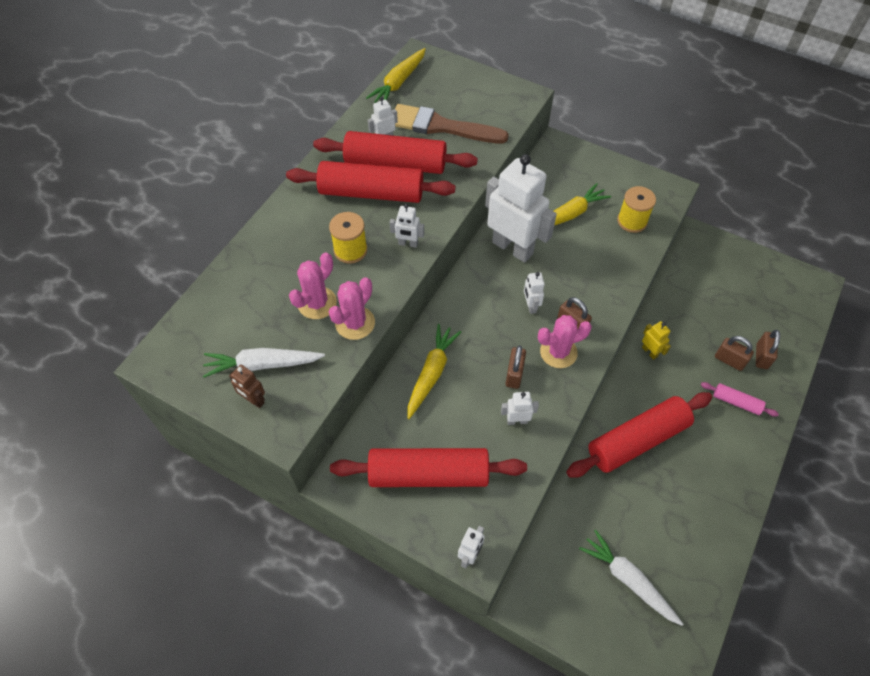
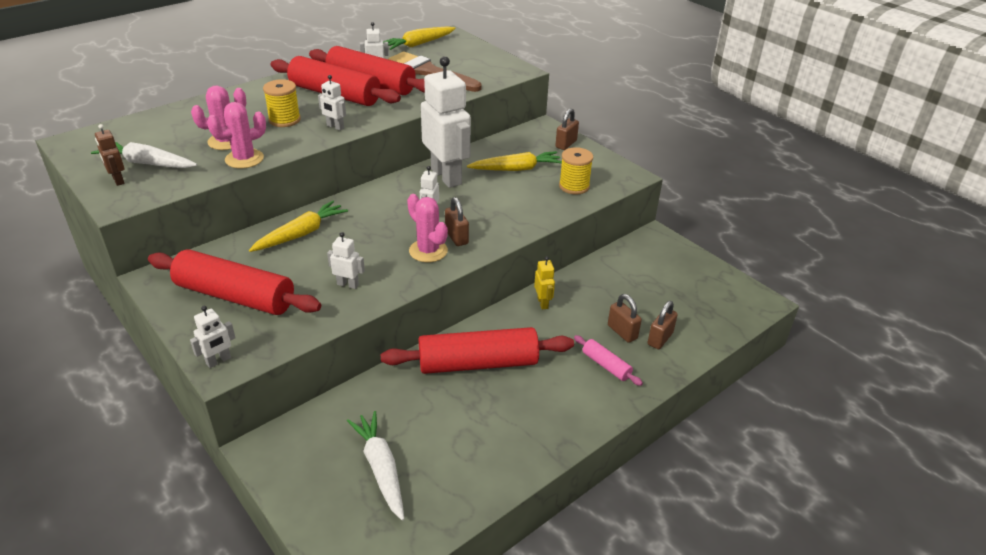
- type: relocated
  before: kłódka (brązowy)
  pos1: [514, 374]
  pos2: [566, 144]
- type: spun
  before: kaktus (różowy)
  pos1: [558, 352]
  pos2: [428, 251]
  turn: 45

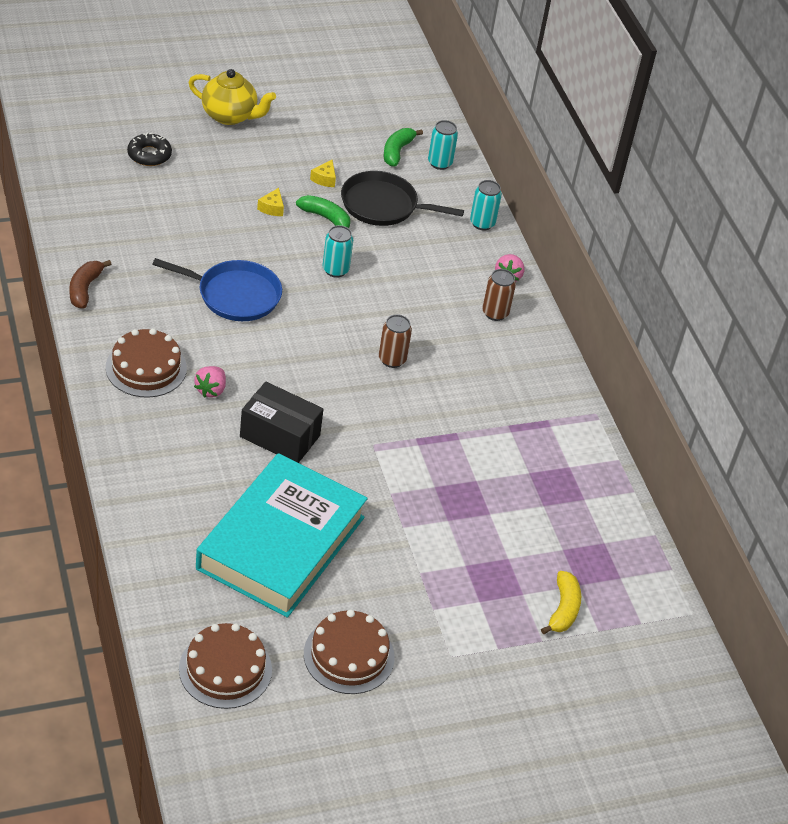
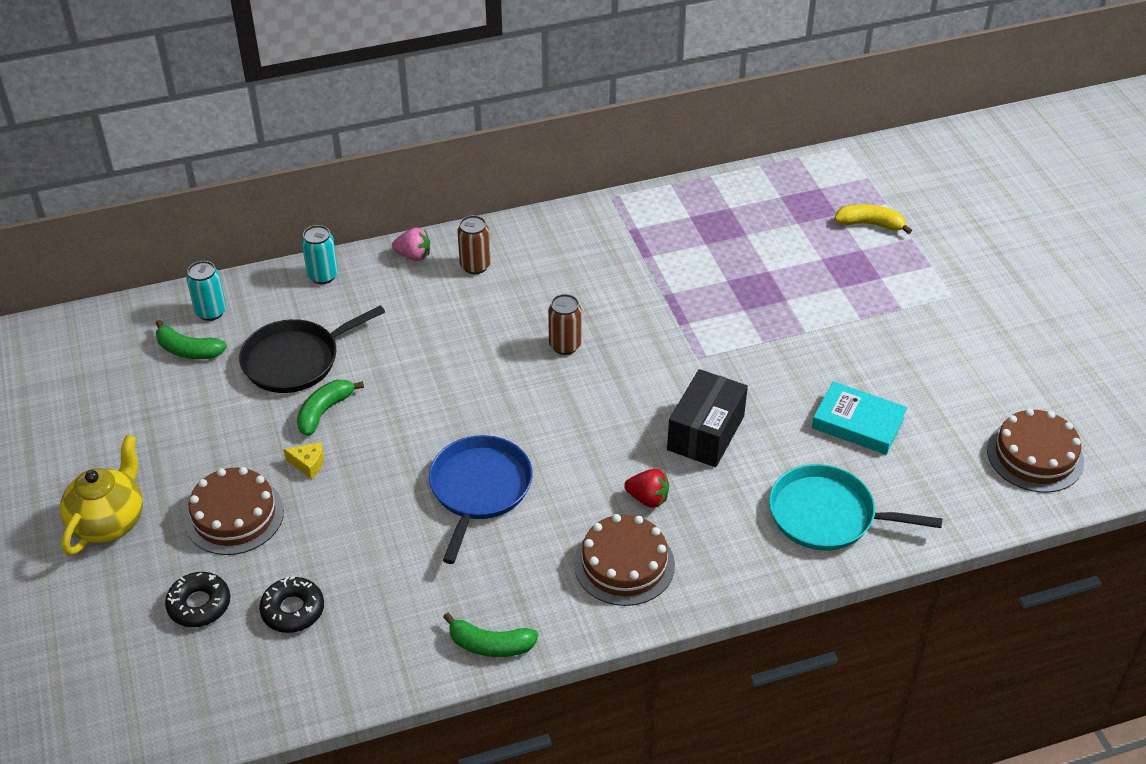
- type: colour
  before: banan (brązowy)
  after: banan (zielony)
  pos1: [85, 289]
  pos2: [490, 645]
- type: colour
  before: truskawka (różowy)
  after: truskawka (czerwony)
  pos1: [211, 390]
  pos2: [648, 499]
- type: size
  before: książka (turkusowy)
  pos1: [281, 543]
  pos2: [858, 423]
  scale: 0.49
- type: relocated
  before: tort (brązowy)
  pos1: [349, 655]
  pos2: [234, 515]
- type: missing
  before: ser (żółty)
  pos1: [324, 179]
- type: missing
  before: puszka (turkusowy)
  pos1: [335, 270]
- type: spun
  before: patelnia (czarny)
  pos1: [383, 205]
  pos2: [295, 360]
  turn: 45
- type: appeared
  after: donut (czarny)
  pos2: [293, 610]
- type: appeared
  after: patelnia (turkusowy)
  pos2: [827, 515]

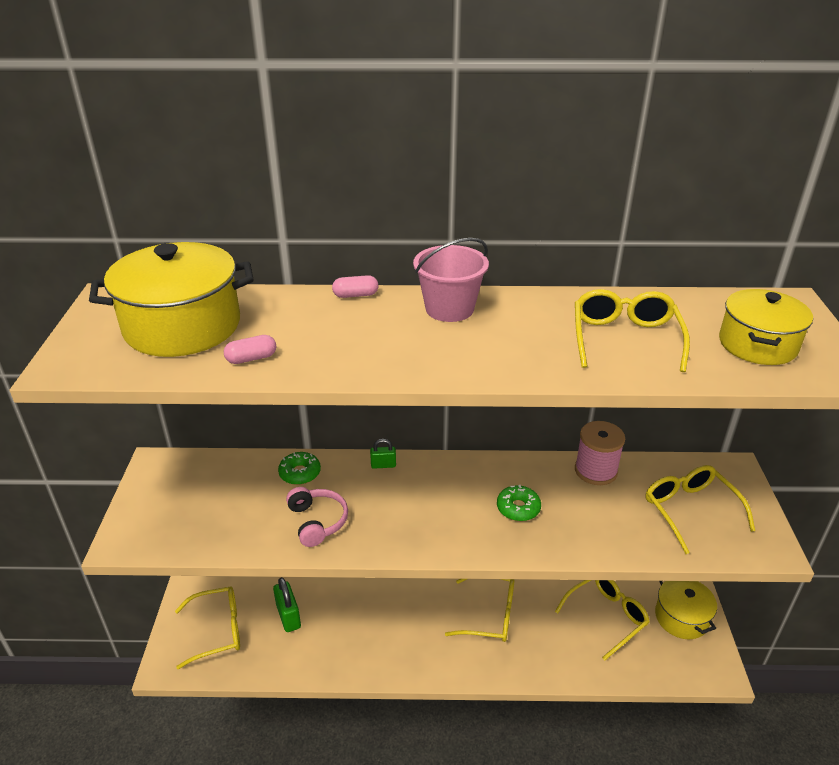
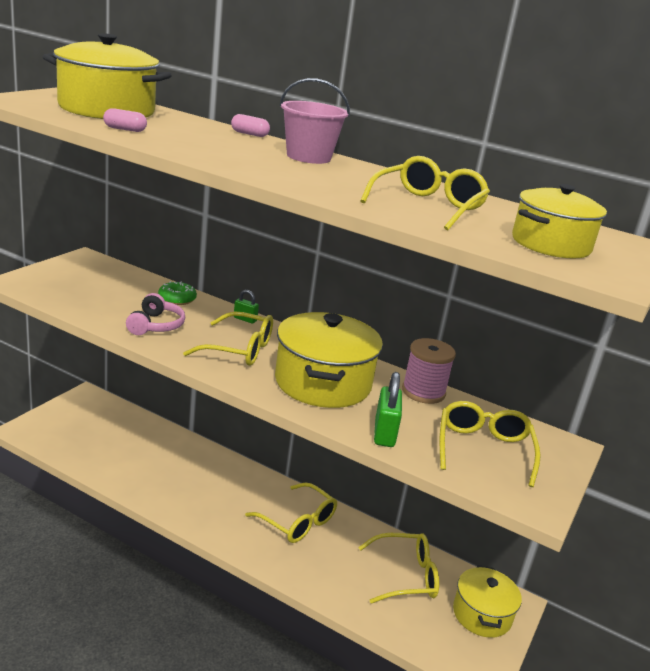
- type: relocated
  before: okulary (żółty)
  pos1: [217, 630]
  pos2: [238, 349]
- type: relocated
  before: kłódka (zielony)
  pos1: [288, 616]
  pos2: [384, 433]
- type: exchanged
  before: donut (zielony)
  after: garnek (żółty)
  pos1: [518, 508]
  pos2: [323, 383]

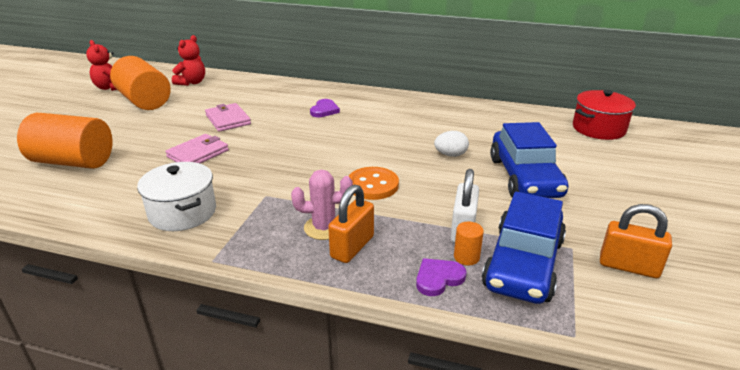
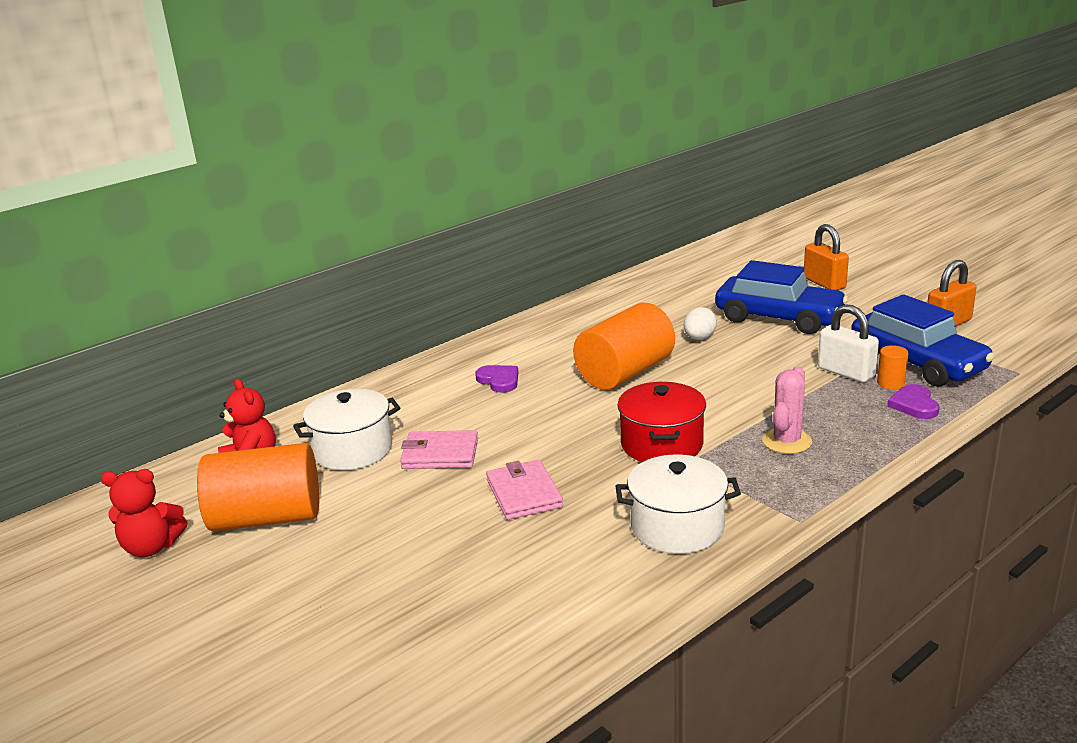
- type: relocated
  before: walec (pomarańczowy)
  pos1: [73, 162]
  pos2: [625, 373]
- type: relocated
  before: kłódka (pomarańczowy)
  pos1: [352, 247]
  pos2: [824, 283]
- type: missing
  before: guzik (pomarańczowy)
  pos1: [373, 185]
- type: relocated
  before: garnek (czerwony)
  pos1: [598, 128]
  pos2: [662, 444]
- type: appeared
  after: garnek (biały)
  pos2: [353, 450]

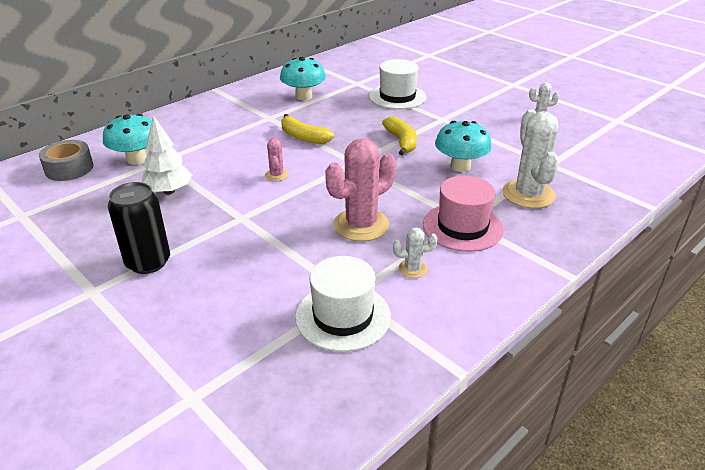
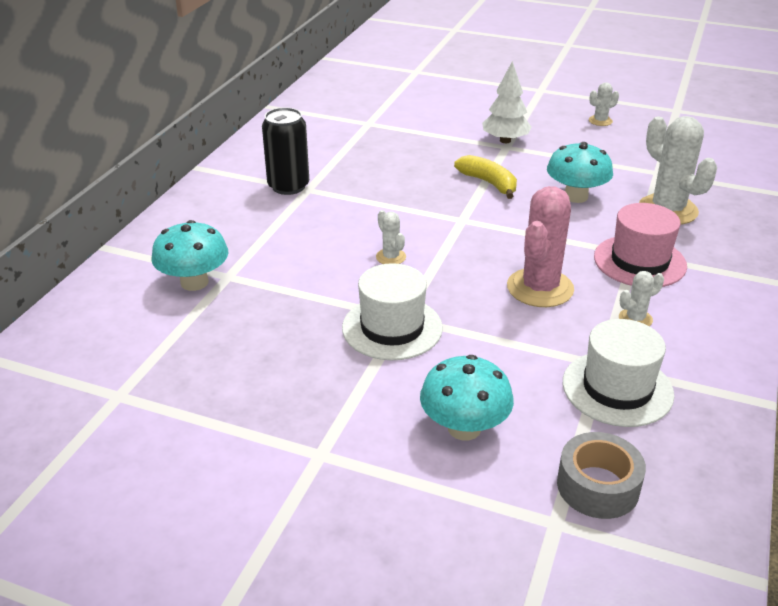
- type: relocated
  before: taśma klejąca (szary)
  pos1: [69, 168]
  pos2: [598, 486]
- type: relocated
  before: puszka (czarny)
  pos1: [148, 262]
  pos2: [288, 186]
- type: relocated
  before: drzewko (biały)
  pos1: [169, 191]
  pos2: [505, 140]
- type: colour
  before: kaktus (różowy)
  after: kaktus (biały)
  pos1: [276, 175]
  pos2: [391, 257]
- type: relocated
  before: grzyb (turkusowy)
  pos1: [303, 96]
  pos2: [464, 428]
- type: missing
  before: banan (żółty)
  pos1: [303, 137]
- type: relocated
  before: kapelusz (biały)
  pos1: [397, 97]
  pos2: [392, 328]

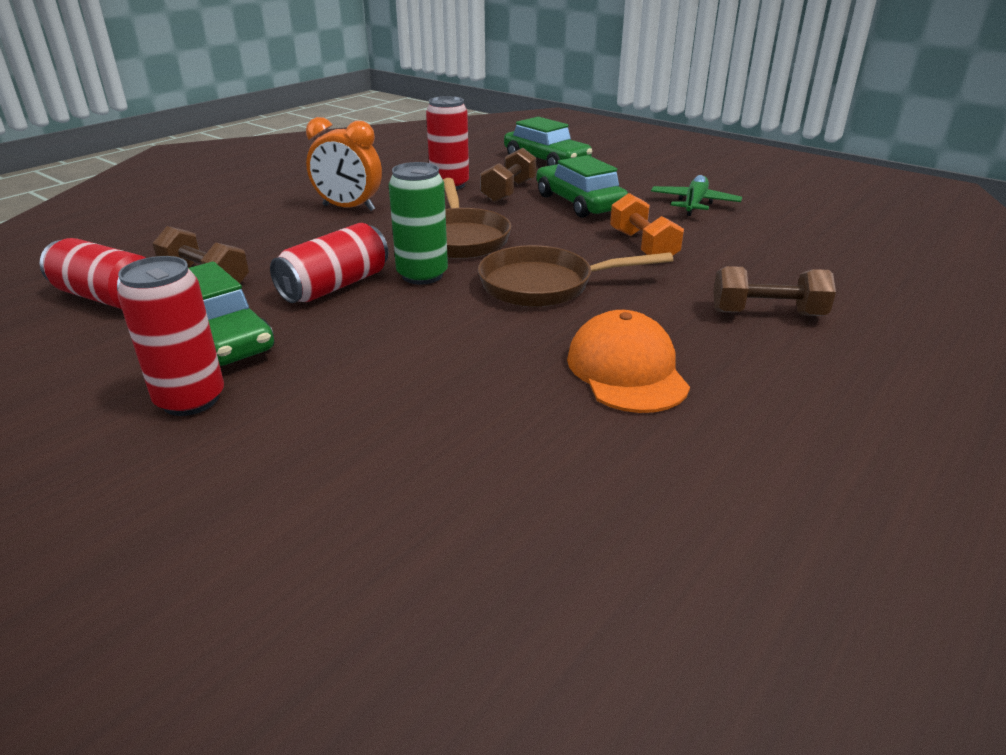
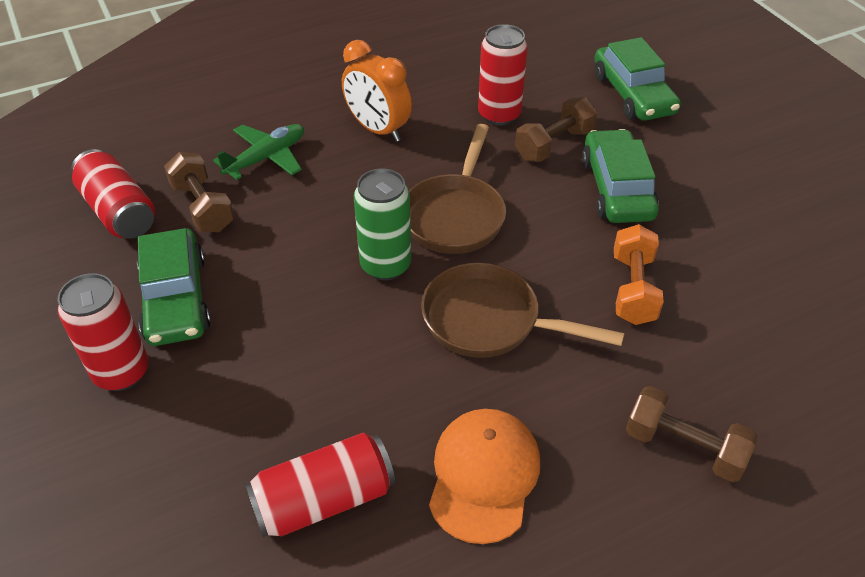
- type: relocated
  before: puszka (czerwony)
  pos1: [335, 286]
  pos2: [324, 499]
- type: relocated
  before: samolot (zielony)
  pos1: [694, 204]
  pos2: [266, 158]

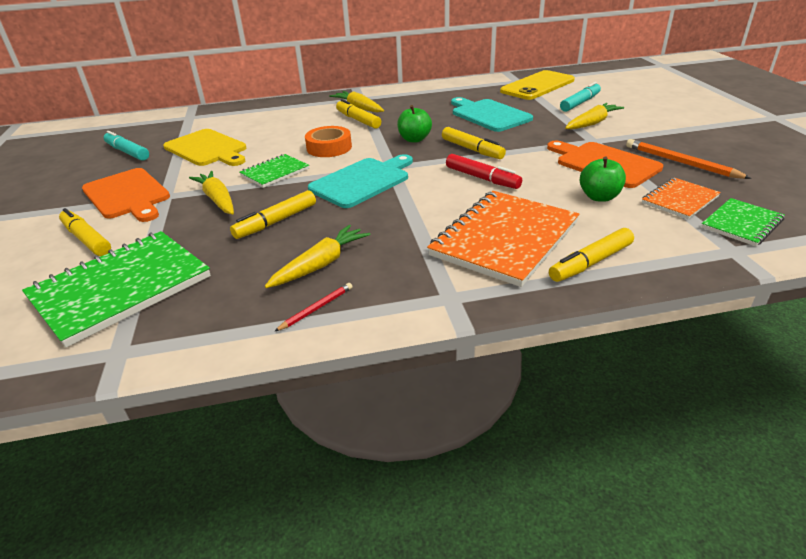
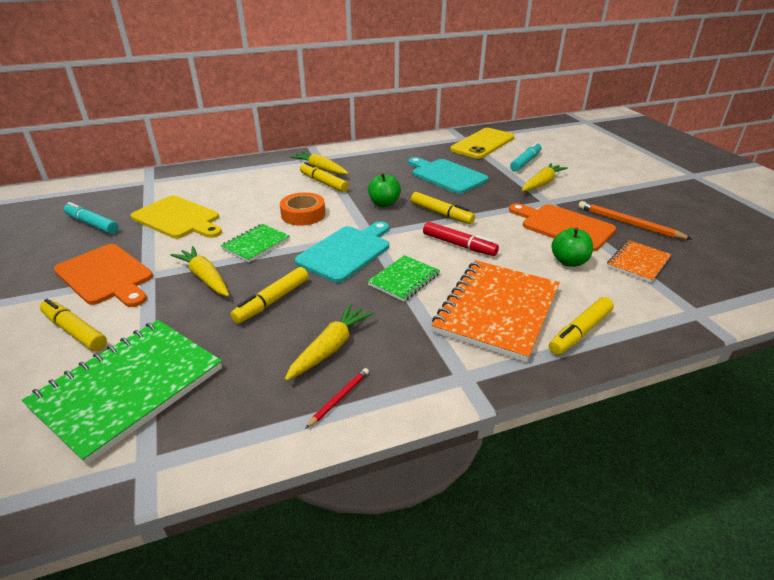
- type: relocated
  before: zeszyt (zielony)
  pos1: [741, 224]
  pos2: [404, 279]

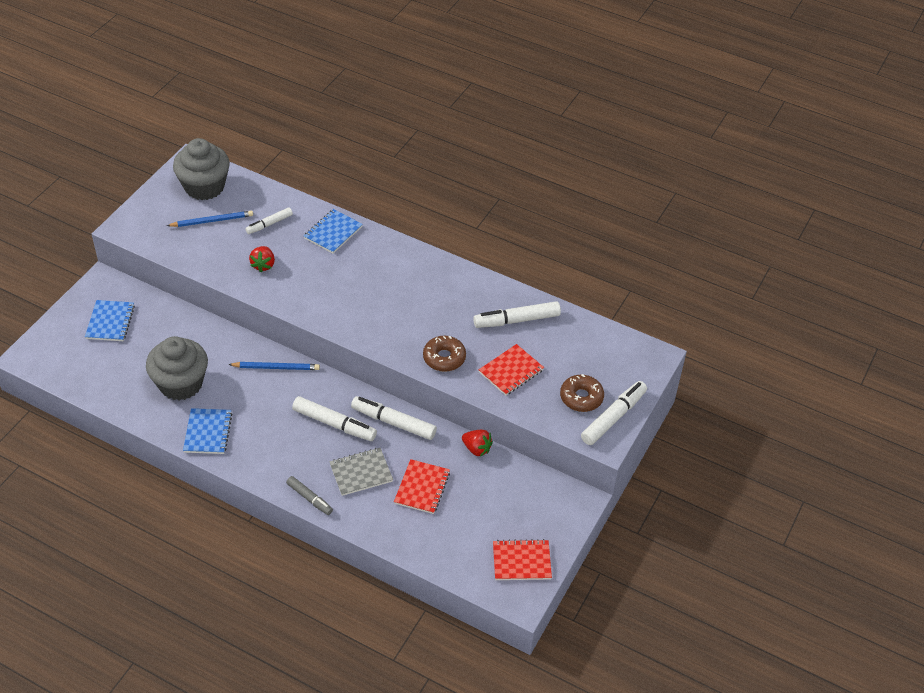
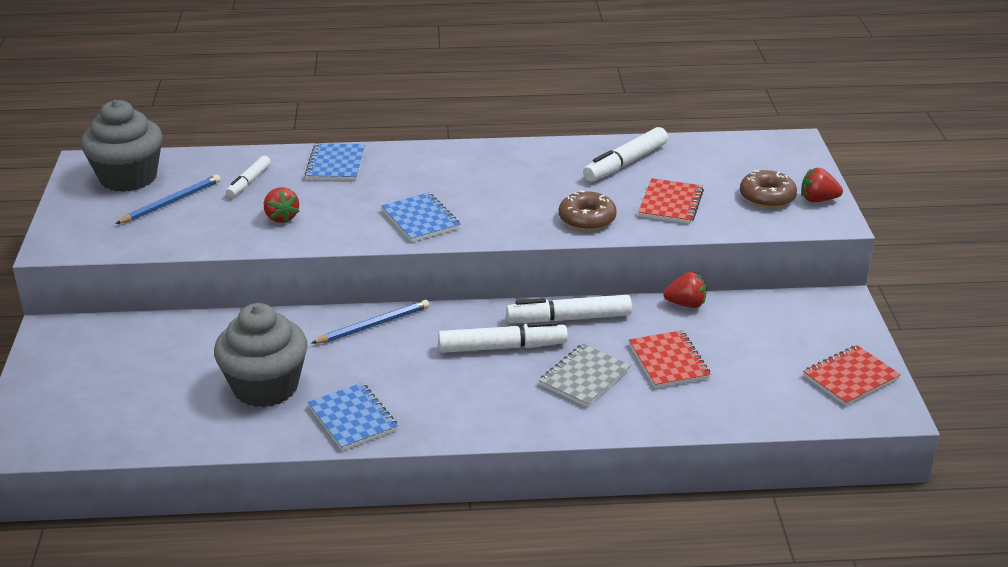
- type: relocated
  before: zeszyt (niebieski)
  pos1: [110, 322]
  pos2: [421, 219]
- type: missing
  before: flamaster (szary)
  pos1: [309, 498]
- type: exchanged
  before: flamaster (biały)
  after: truskawka (czerwony)
  pos1: [613, 417]
  pos2: [818, 200]

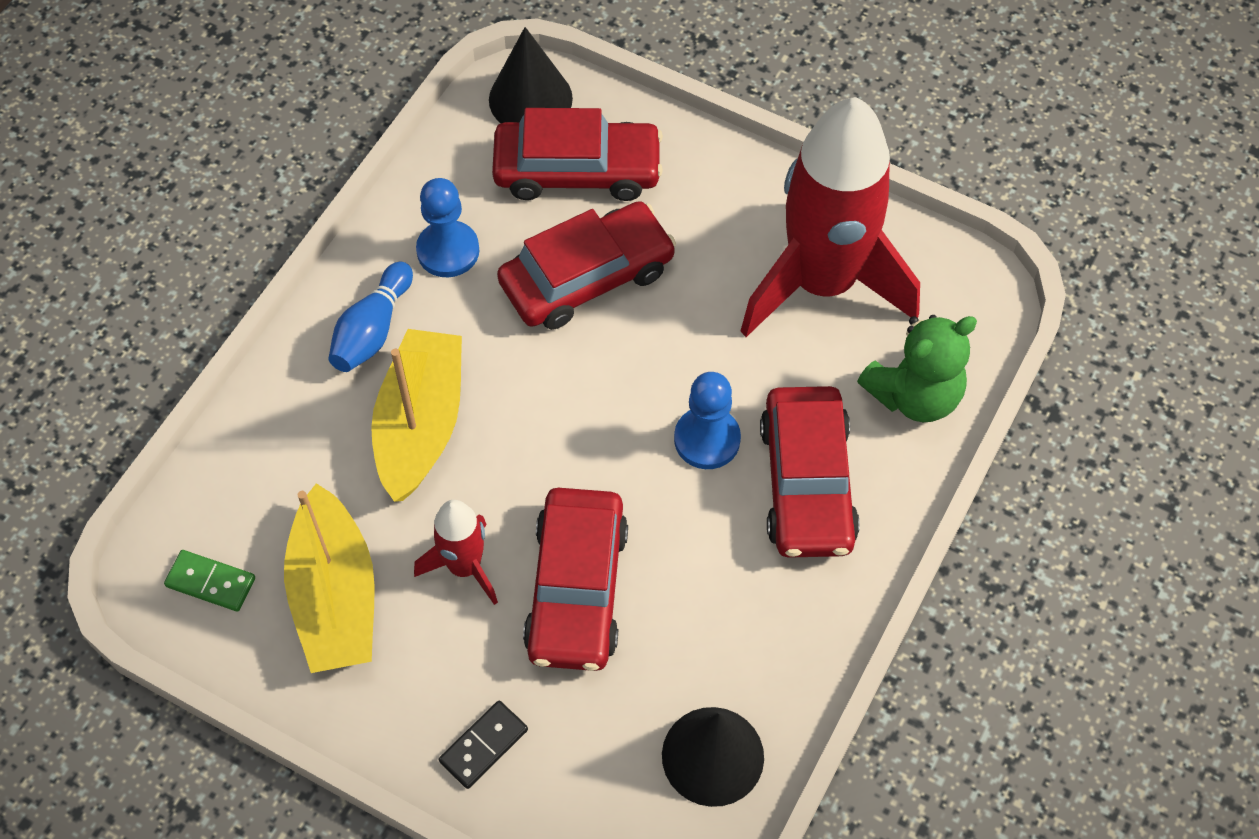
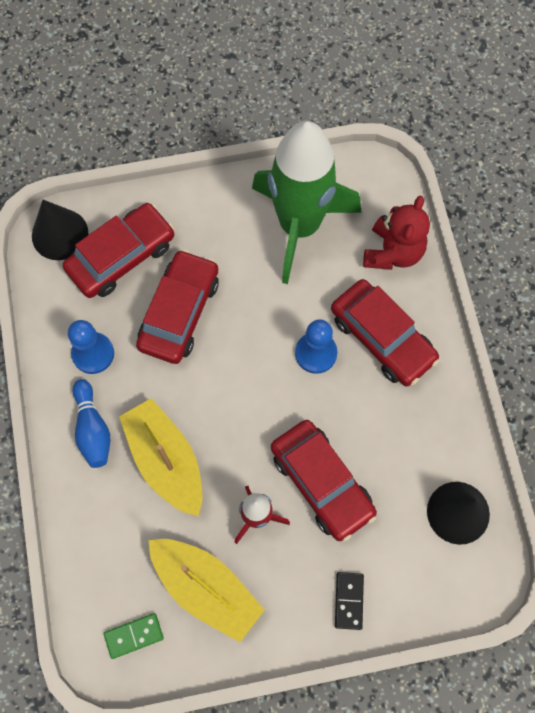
- type: colour
  before: rakieta (czerwony)
  after: rakieta (zielony)
  pos1: [822, 283]
  pos2: [299, 226]
- type: colour
  before: miś (zielony)
  after: miś (czerwony)
  pos1: [914, 395]
  pos2: [393, 252]

